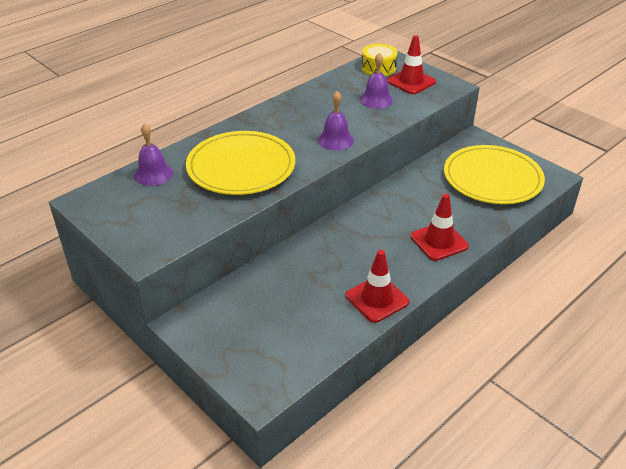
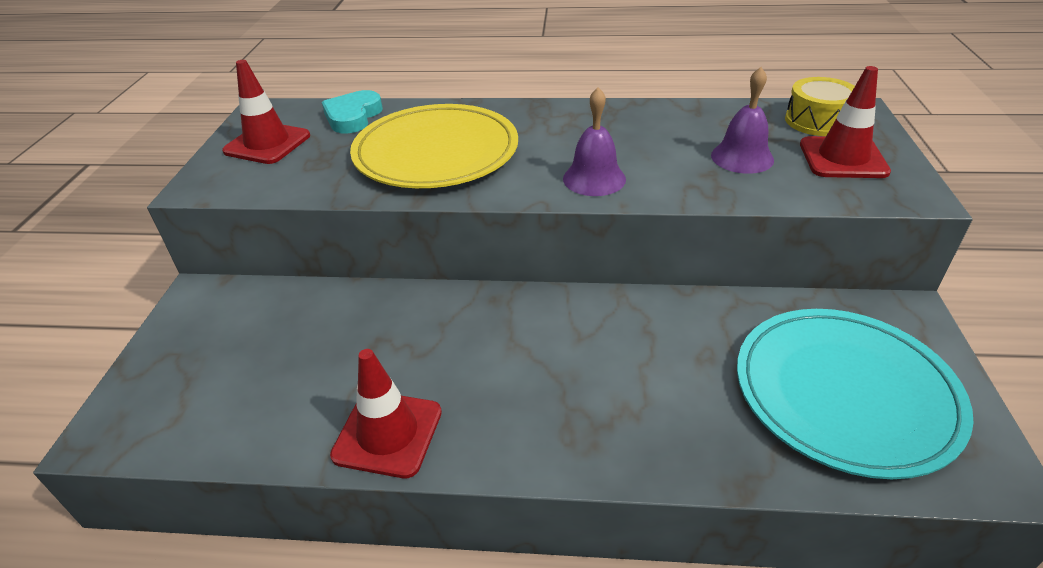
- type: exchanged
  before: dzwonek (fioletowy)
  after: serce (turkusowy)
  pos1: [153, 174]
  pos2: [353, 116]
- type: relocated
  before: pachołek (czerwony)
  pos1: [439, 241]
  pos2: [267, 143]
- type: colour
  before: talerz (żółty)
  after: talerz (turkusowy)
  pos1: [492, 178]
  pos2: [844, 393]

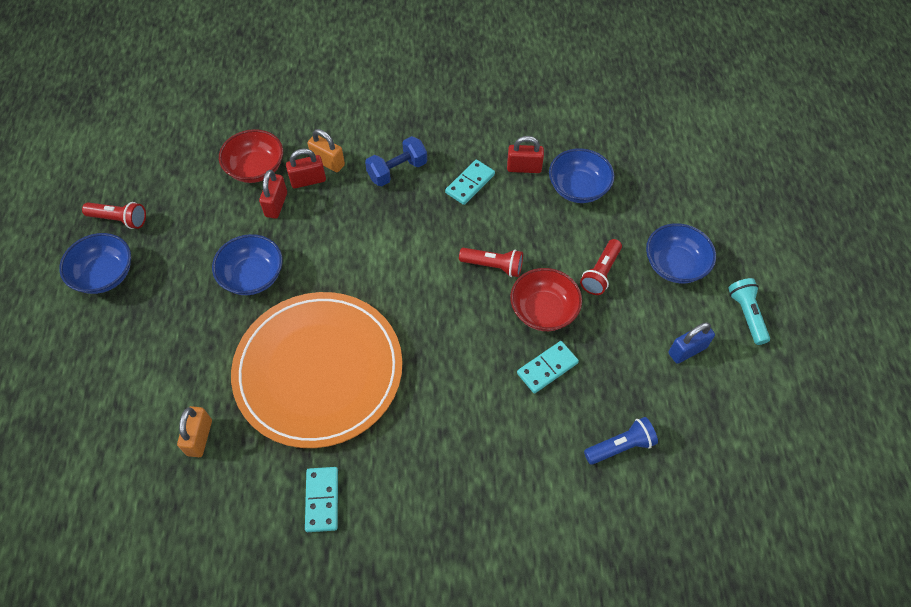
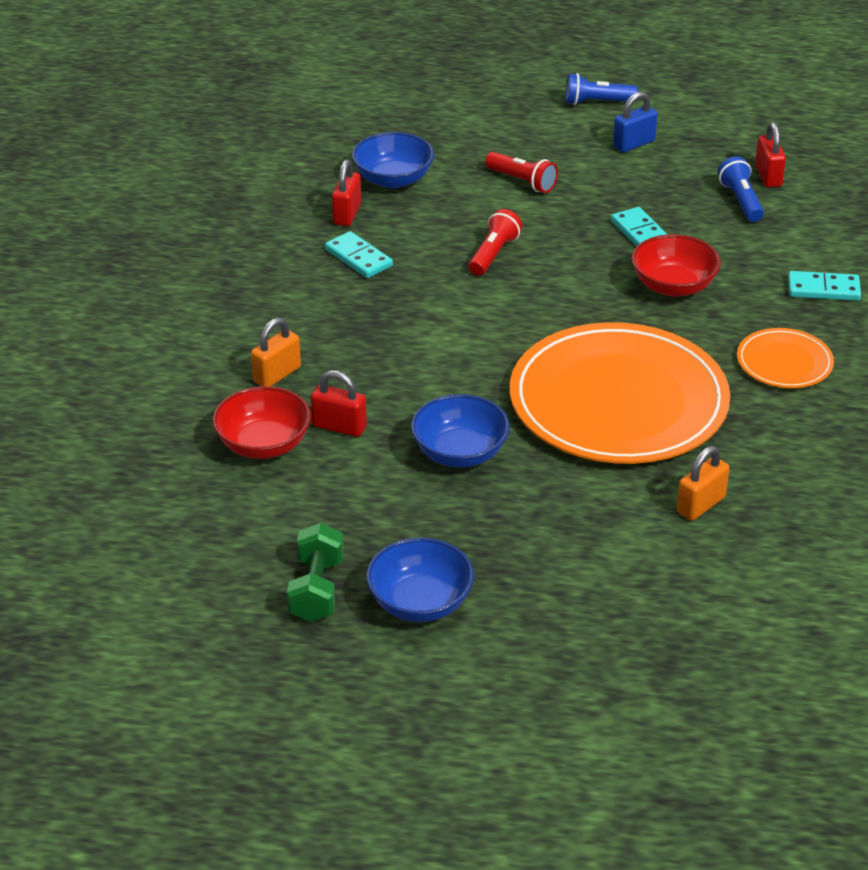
- type: exchanged
  before: latarka (czerwony)
  after: hantel (zielony)
  pos1: [119, 219]
  pos2: [317, 590]
- type: spun
  before: kłódka (pomarańczowy)
  pos1: [199, 437]
  pos2: [701, 505]
  turn: -60
- type: relocated
  before: kłódka (czerwony)
  pos1: [308, 180]
  pos2: [768, 176]
- type: relocated
  before: kostka domina (turkusowy)
  pos1: [322, 500]
  pos2: [823, 289]
- type: missing
  before: hantel (niebieski)
  pos1: [397, 171]
- type: relocated
  before: miska (czerwony)
  pos1: [543, 311]
  pos2: [673, 286]
- type: missing
  before: miska (niebieski)
  pos1: [675, 265]
- type: spun
  before: kłódka (niebieski)
  pos1: [687, 350]
  pos2: [634, 144]
  turn: 75
- type: colour
  before: latarka (turkusowy)
  after: latarka (niebieski)
  pos1: [746, 315]
  pos2: [597, 102]
- type: appeared
  after: talerz (pomarańczowy)
  pos2: [784, 362]

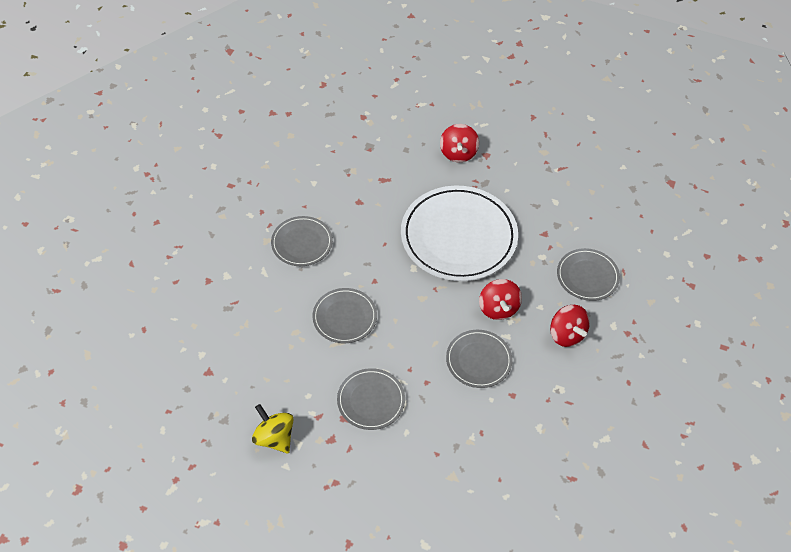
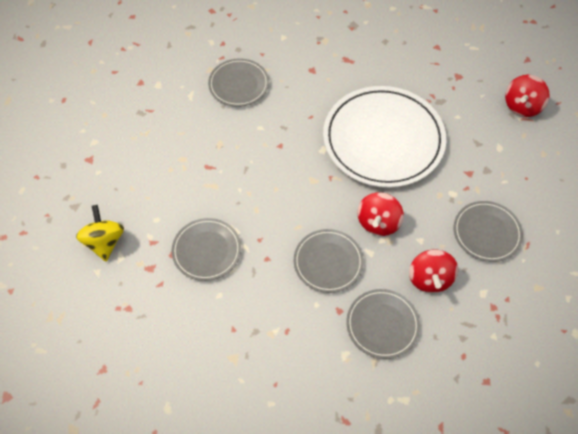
- type: relocated
  before: talerz (szary)
  pos1: [344, 317]
  pos2: [382, 325]
- type: relocated
  before: bączek (czerwony)
  pos1: [458, 153]
  pos2: [522, 106]

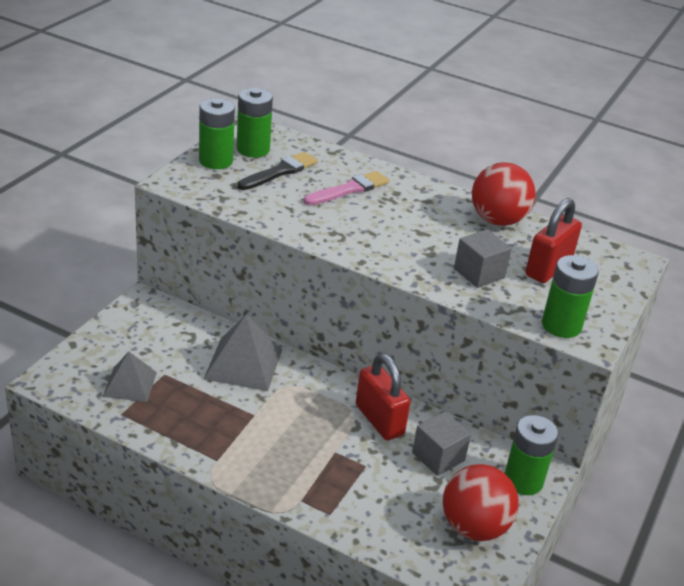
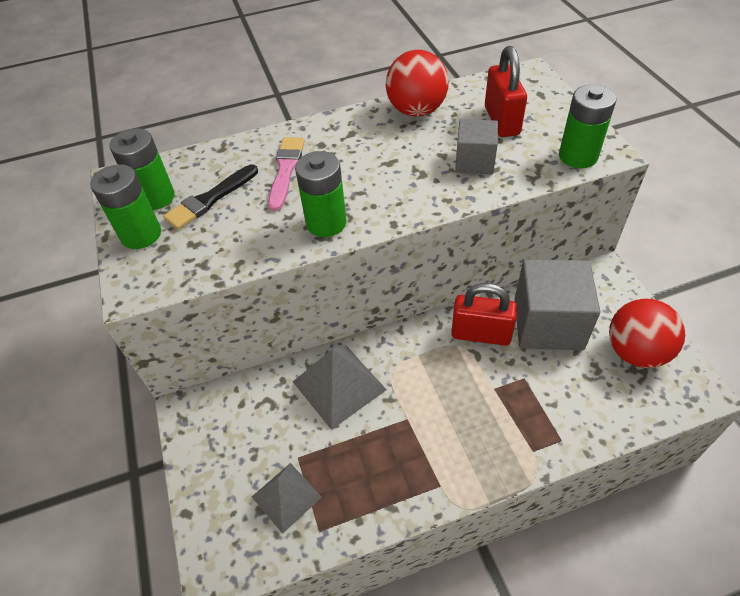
- type: spun
  before: pędzel (czarny)
  pos1: [280, 172]
  pos2: [210, 199]
  turn: -135
- type: size
  before: sześcian (szary)
  pos1: [438, 457]
  pos2: [548, 323]
  scale: 1.77
- type: relocated
  before: bateria (zielony)
  pos1: [523, 480]
  pos2: [326, 223]

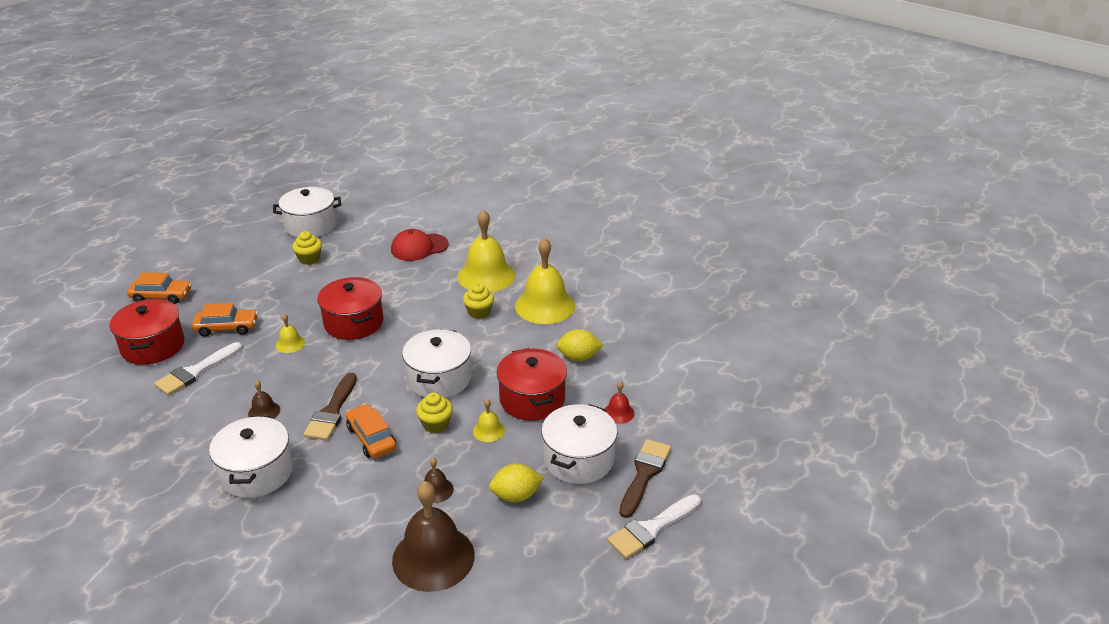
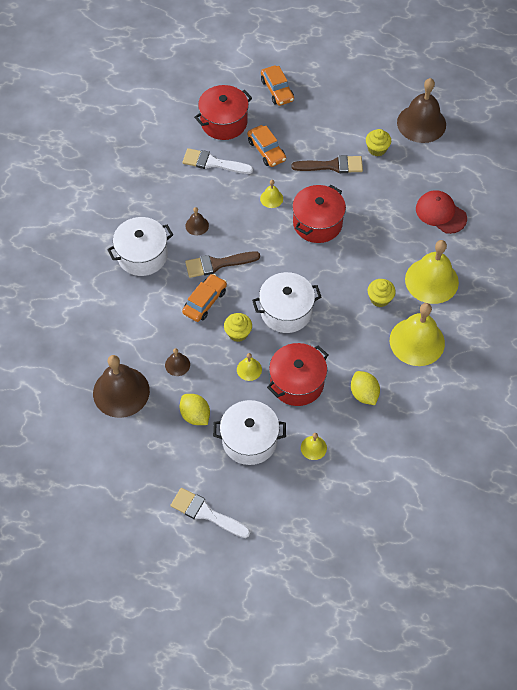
- type: exchanged
  before: garnek (biały)
  after: dzwonek (brązowy)
  pos1: [310, 226]
  pos2: [421, 123]
- type: colour
  before: dzwonek (czerwony)
  after: dzwonek (żółty)
  pos1: [618, 413]
  pos2: [313, 447]
- type: relocated
  before: pędzel (brązowy)
  pos1: [644, 474]
  pos2: [332, 166]

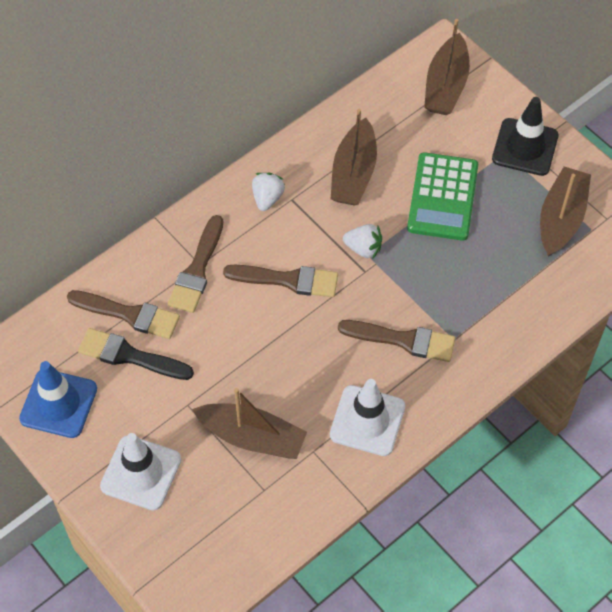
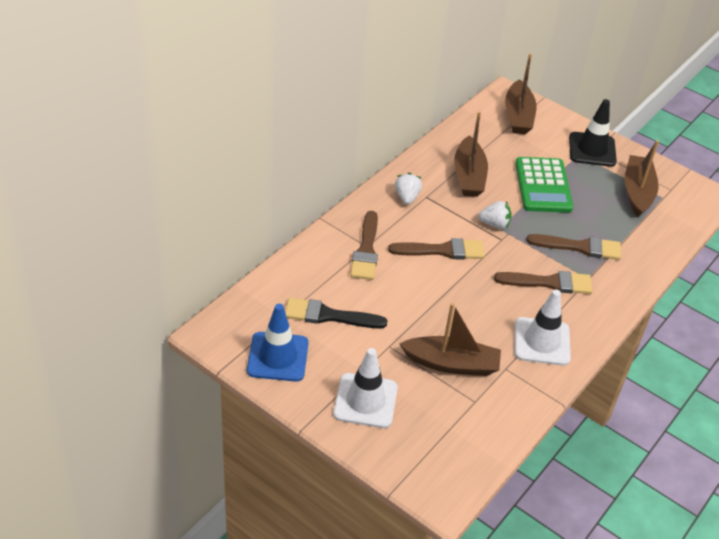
- type: relocated
  before: pędzel (brązowy)
  pos1: [129, 314]
  pos2: [579, 247]

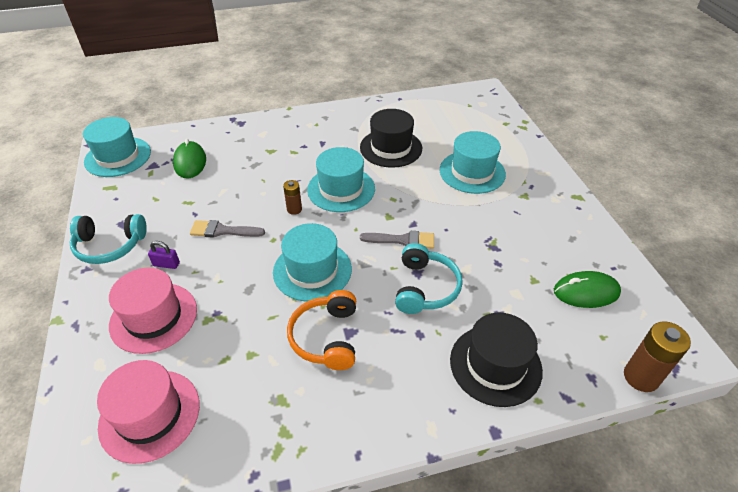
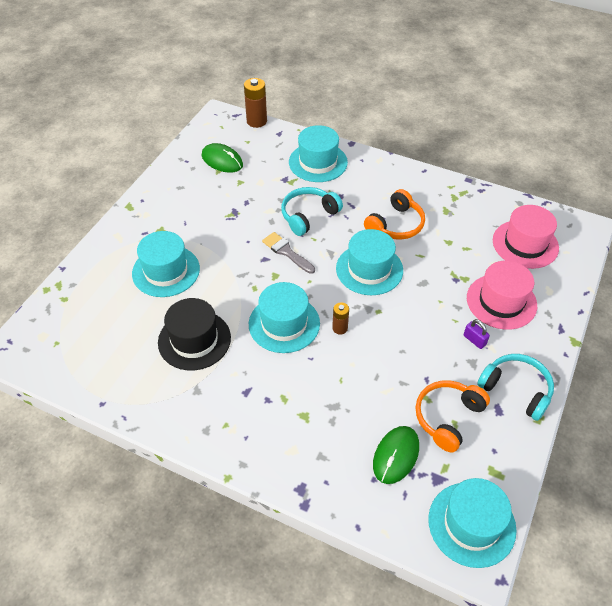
- type: missing
  before: pędzel (szary)
  pos1: [223, 231]
- type: colour
  before: kapelusz (czarny)
  after: kapelusz (turkusowy)
  pos1: [495, 365]
  pos2: [318, 162]
- type: appeared
  after: słuchawki (pomarańczowy)
  pos2: [448, 417]

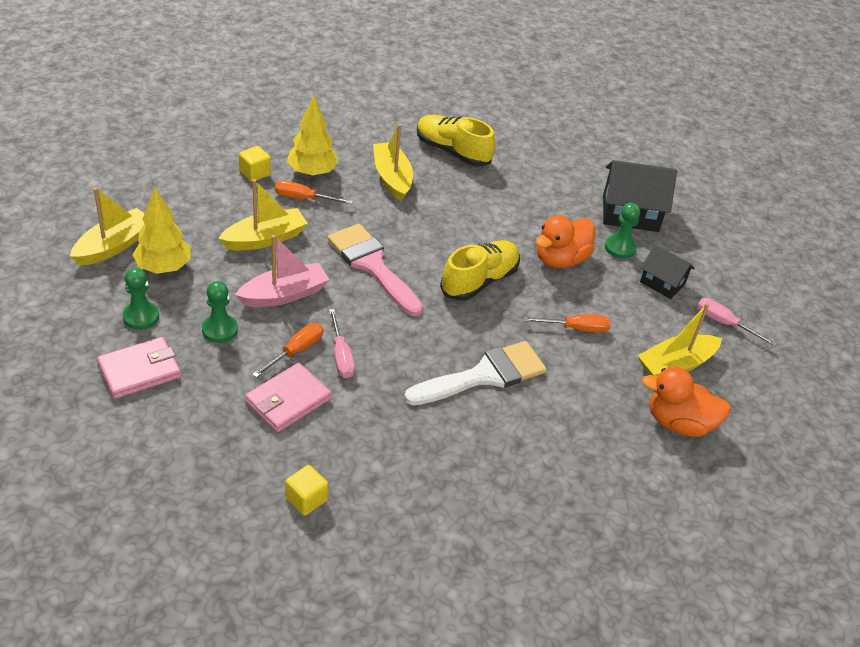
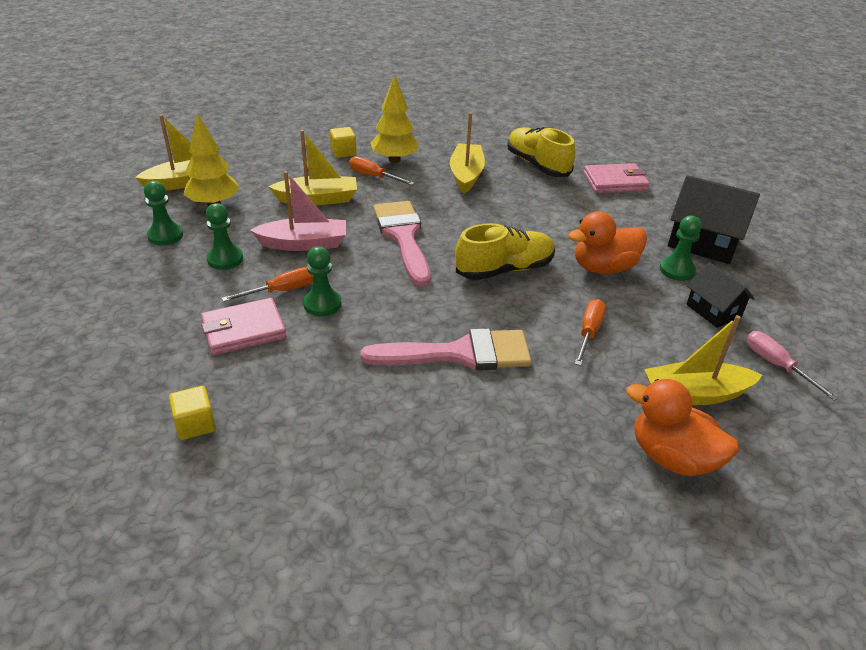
- type: relocated
  before: portfel (różowy)
  pos1: [139, 371]
  pos2: [615, 182]
- type: exchanged
  before: śrubokręt (różowy)
  after: pionek (zielony)
  pos1: [341, 356]
  pos2: [322, 304]
- type: colour
  before: pędzel (biały)
  after: pędzel (różowy)
  pos1: [484, 375]
  pos2: [459, 354]
- type: spun
  before: śrubokręt (pomarańczowy)
  pos1: [576, 328]
  pos2: [589, 332]
  turn: -90

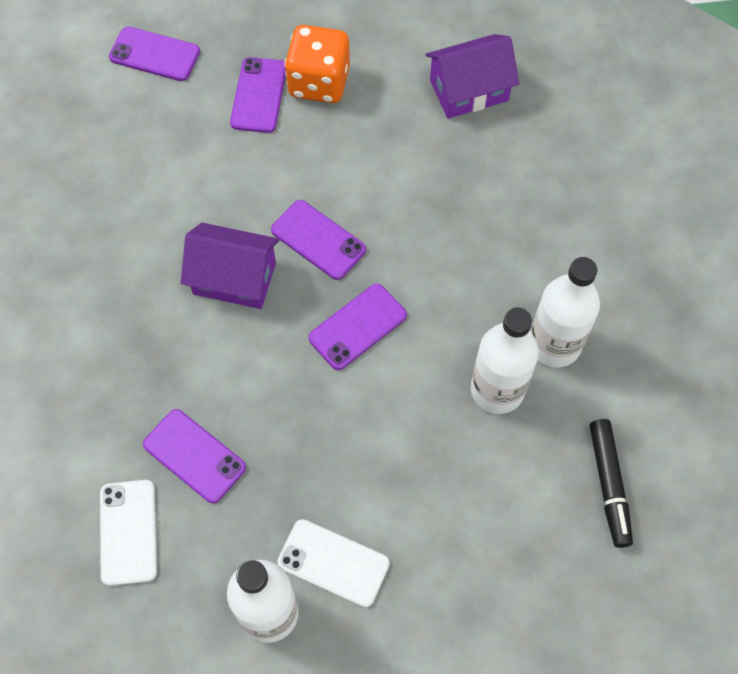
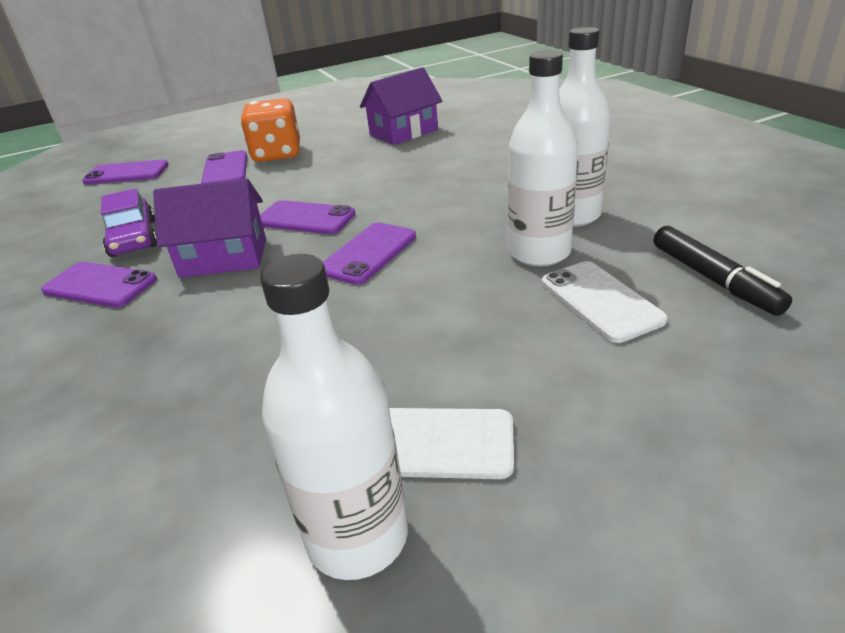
- type: relocated
  before: telefon (biały)
  pos1: [128, 532]
  pos2: [600, 301]
- type: relocated
  before: telefon (fioletowy)
  pos1: [194, 456]
  pos2: [100, 285]
- type: appeared
  after: samochód (fioletowy)
  pos2: [133, 238]

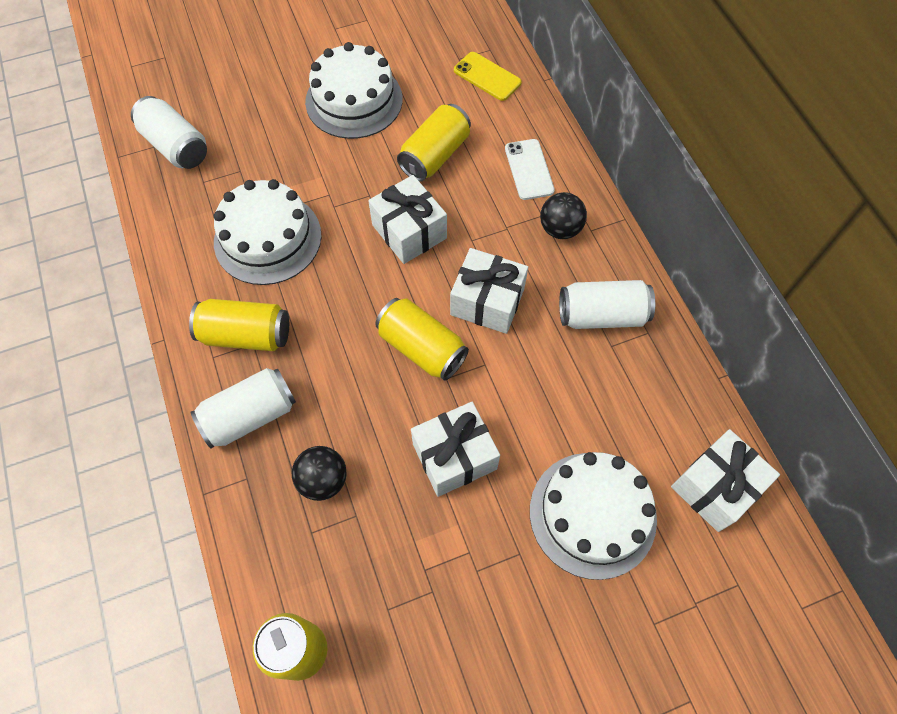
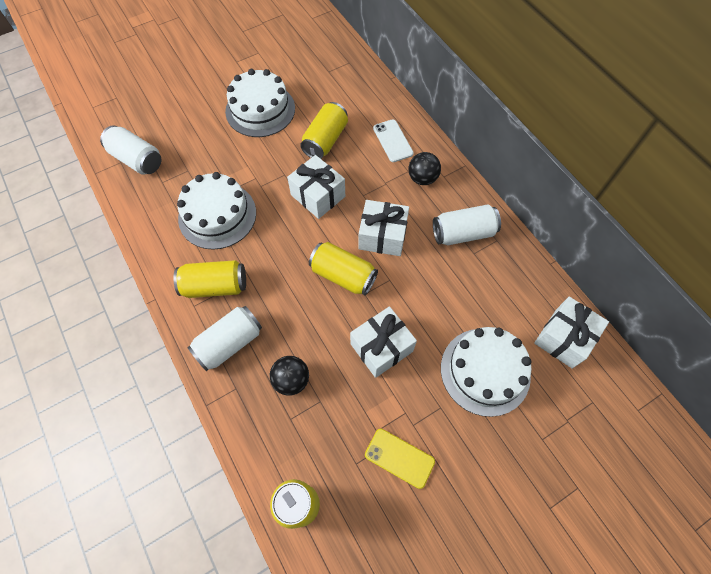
- type: relocated
  before: telefon (żółty)
  pos1: [487, 77]
  pos2: [399, 458]

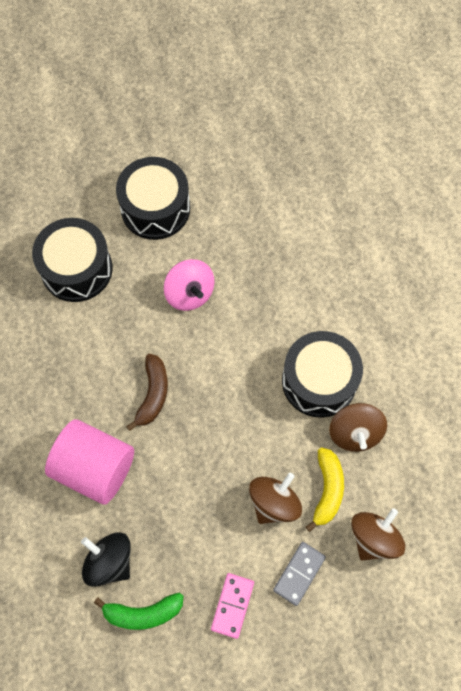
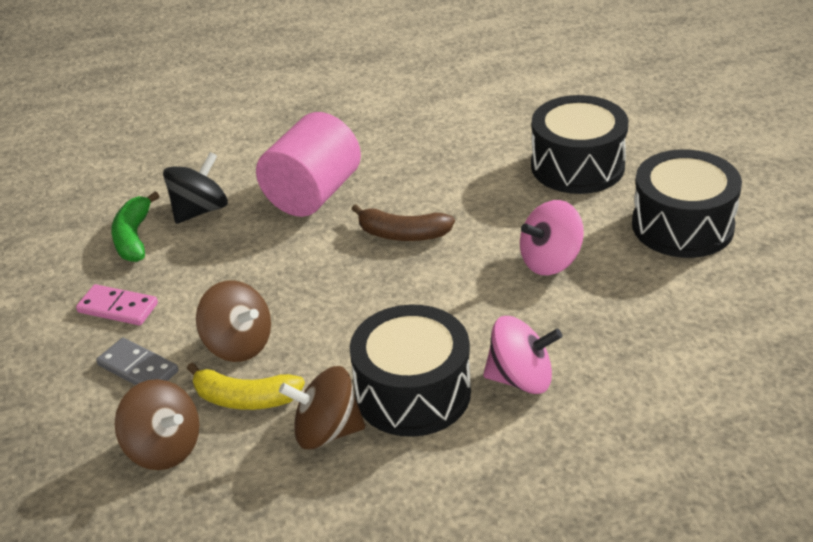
- type: appeared
  after: bączek (różowy)
  pos2: [521, 379]

